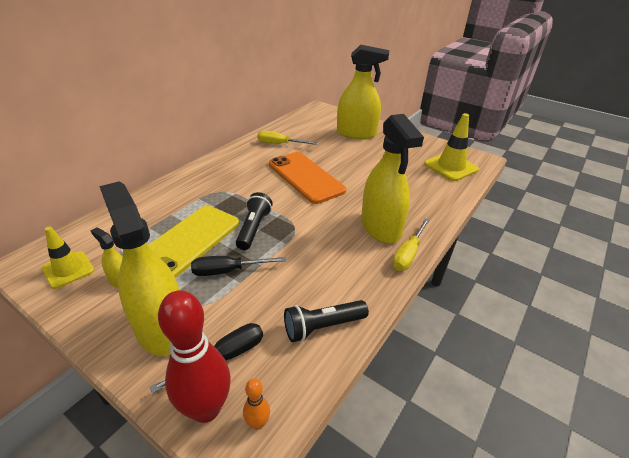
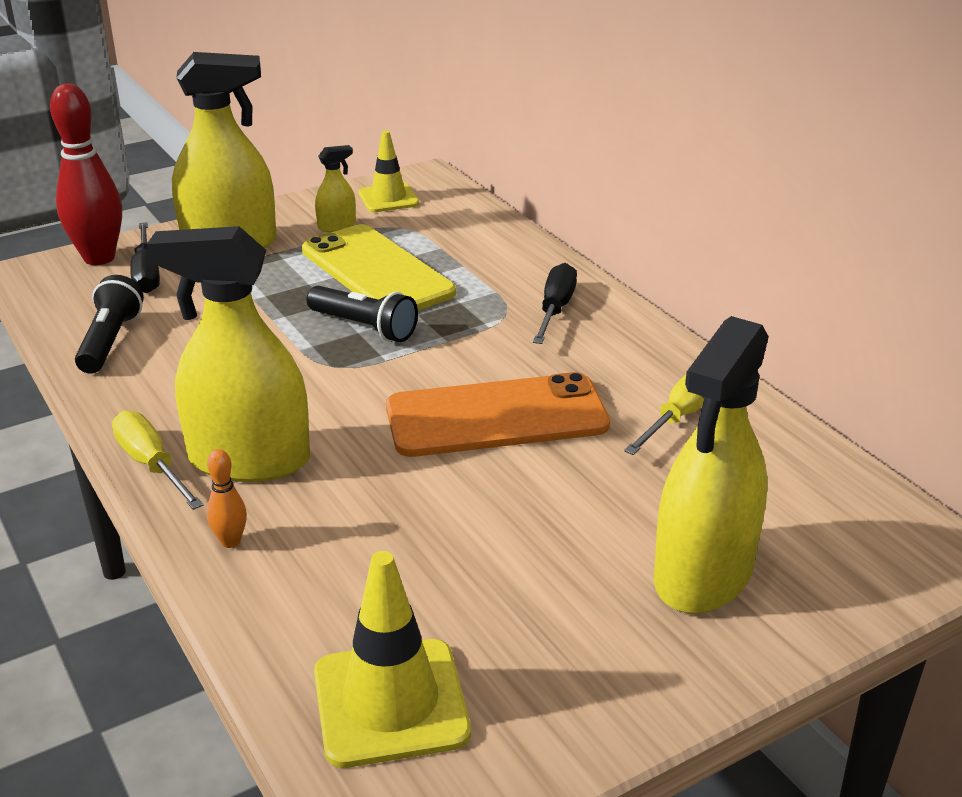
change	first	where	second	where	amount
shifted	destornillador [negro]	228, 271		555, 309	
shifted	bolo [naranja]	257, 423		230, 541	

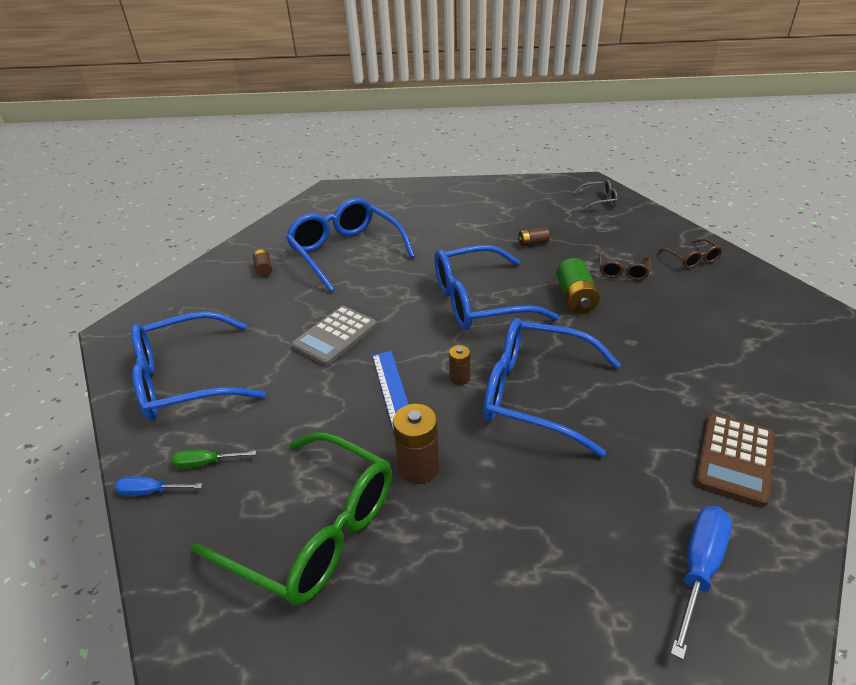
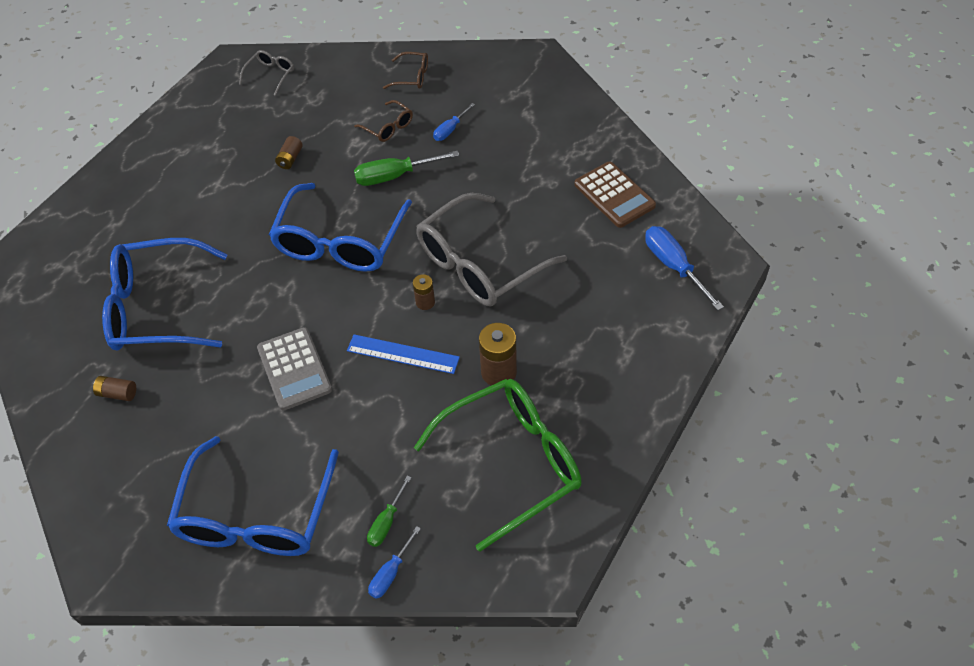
change	first	where	second	where	amount
new			destornillador [azul]	450, 130	
swapped	pila [verde]	575, 298	destornillador [verde]	394, 176	
repainted	gafas [azul]	535, 393	gafas [gris]	479, 264	

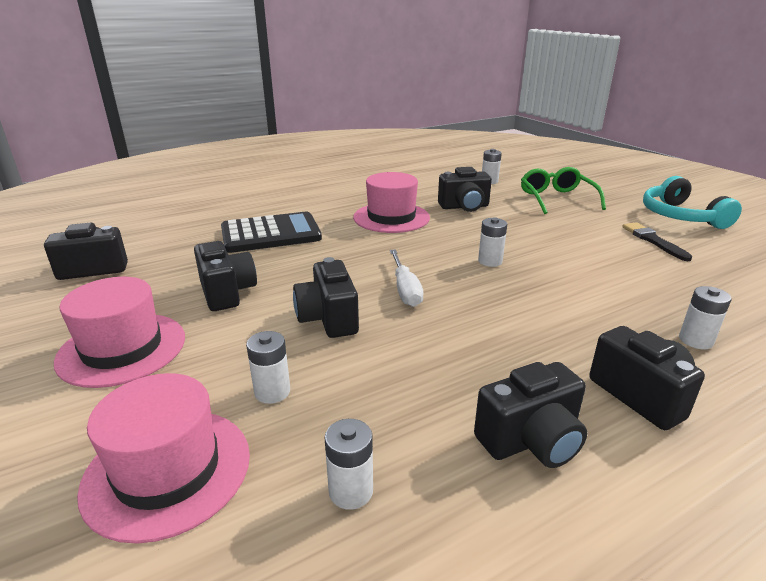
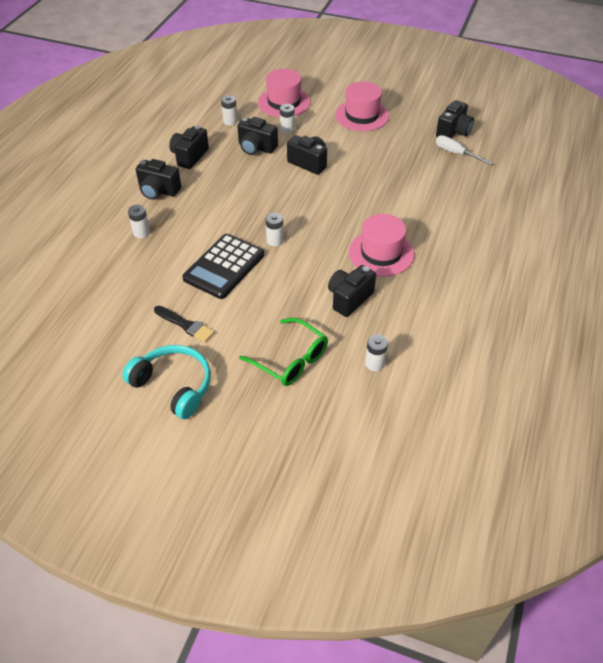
change	first	where	second	where	amount
shifted	cámara [negro]	227, 292		256, 148	
shifted	calculadora [negro]	271, 234		224, 267	
shifted	destornillador [blanco]	405, 290		455, 153	

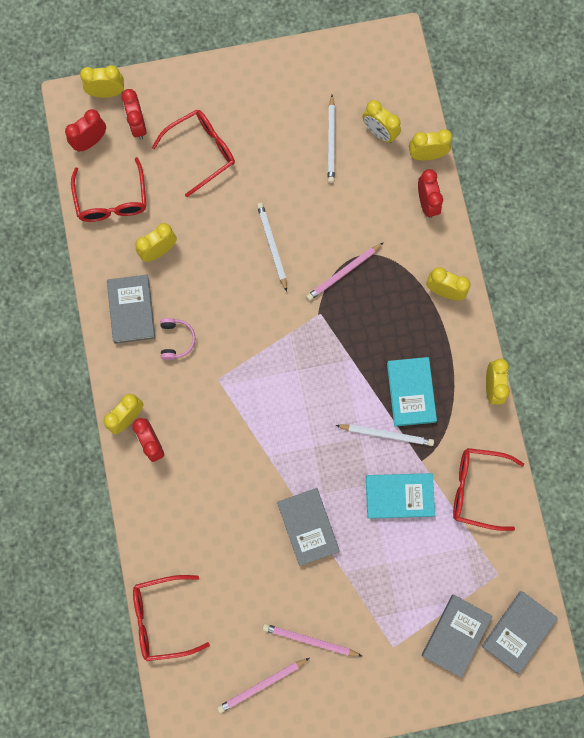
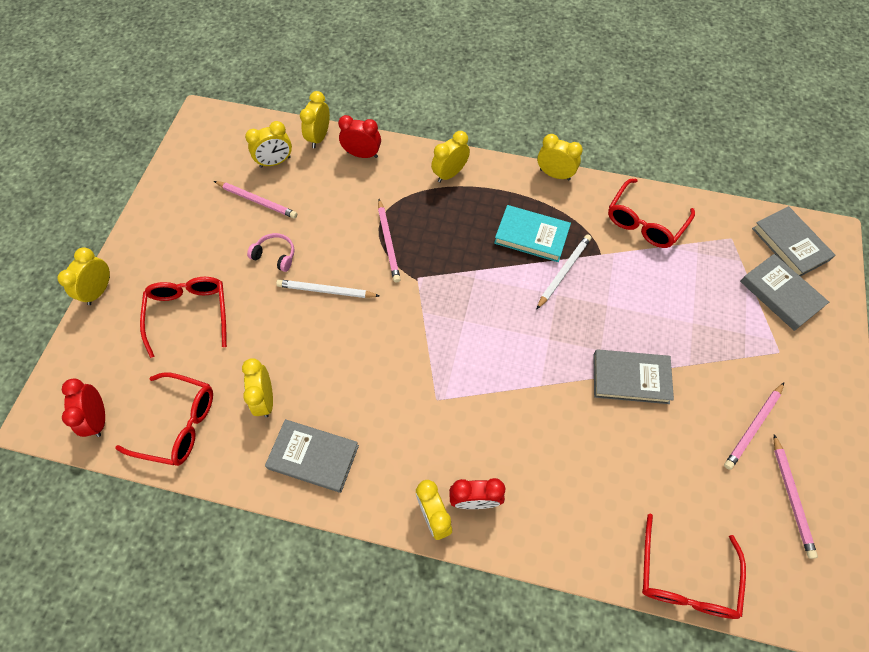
change	first	where	second	where	amount
gone	despertador [rojo]	138, 125			
gone	libro [turquesa]	399, 496			
shifted	despertador [amarillo]	107, 93		99, 291	
shifted	auriculares [rosa]	176, 340		275, 255	
repainted	lápiz [blanco]	331, 141	lápiz [rosa]	257, 201	

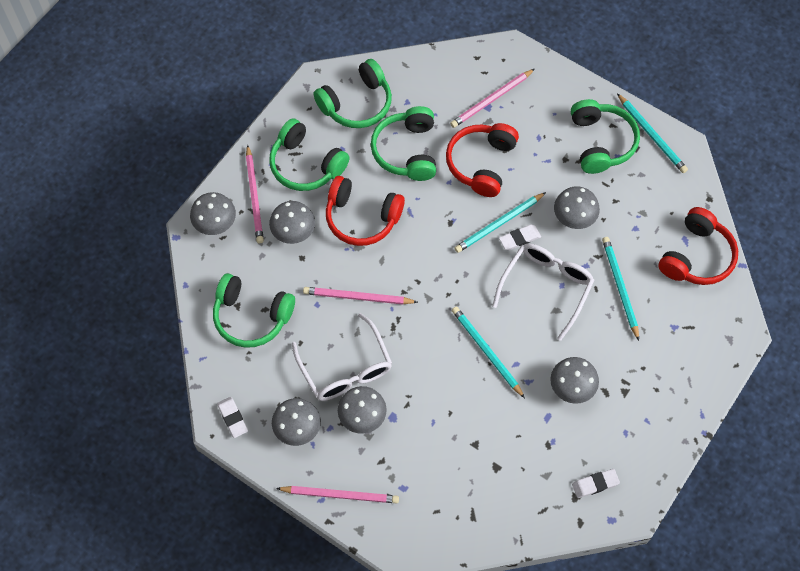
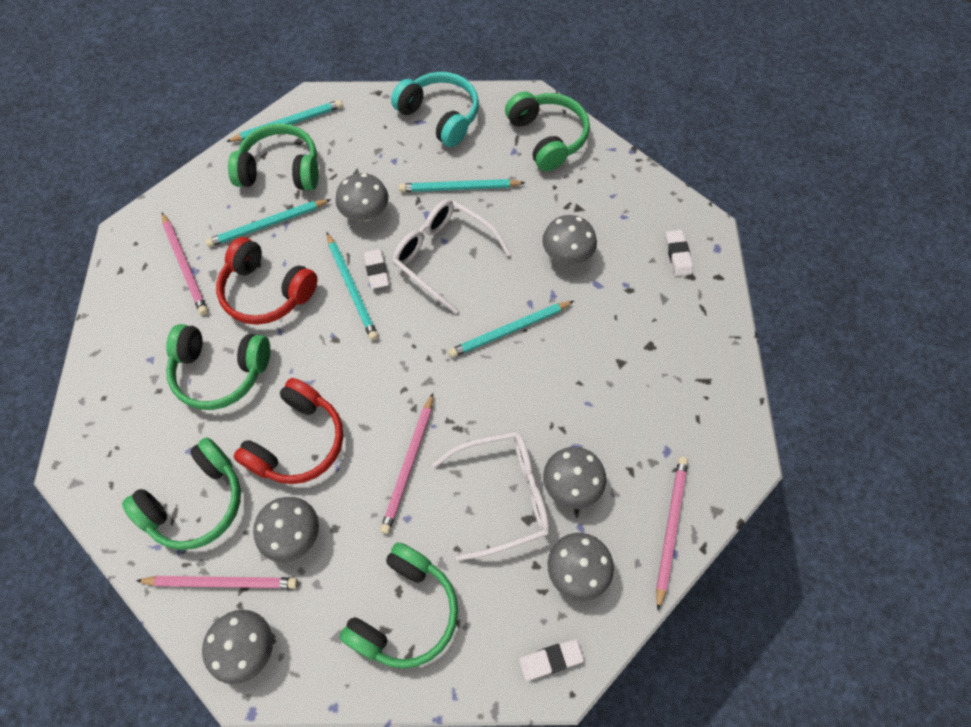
change	first	where	second	where	amount
new			lápiz [turquesa]	268, 224	
shifted	auriculares [verde]	357, 103		547, 138	
repainted	auriculares [rojo]	696, 256	auriculares [turquesa]	440, 116	

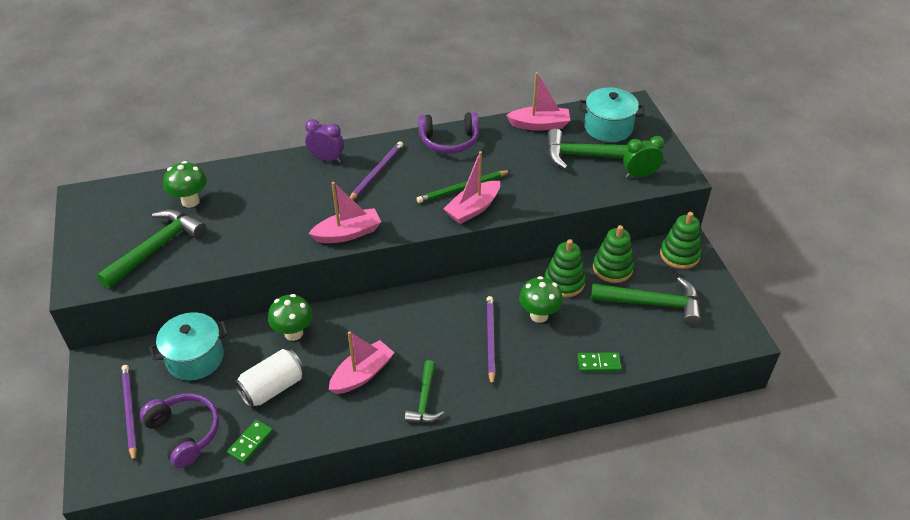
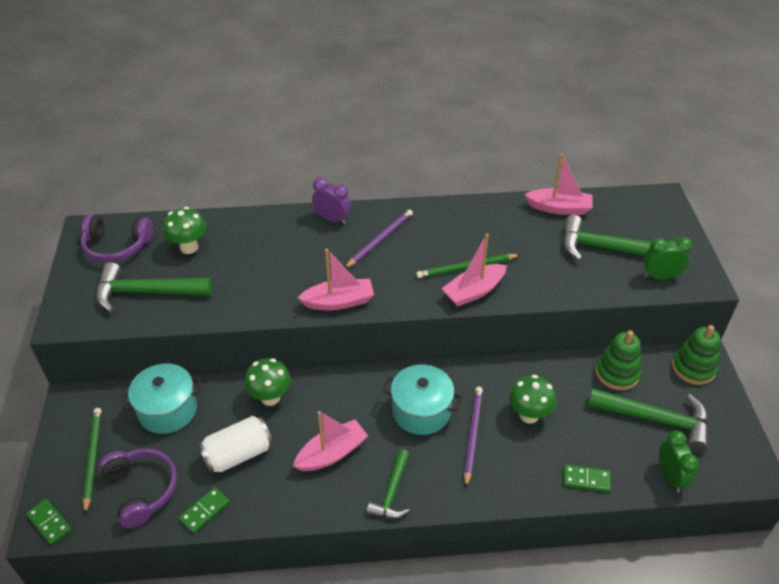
change	first	where	second	where	amount
gone	juguete apilable [verde]	564, 282			
new			ficha de dominó [verde]	49, 522	
new			despertador [verde]	670, 477	
shifted	auriculares [morado]	449, 141		117, 246	
shifted	olla [turquesa]	608, 128		421, 411	
repainted	lápiz [morado]	130, 412	lápiz [verde]	92, 458	
rotated	martillo [verde]	157, 248		146, 292	135 degrees counterclockwise

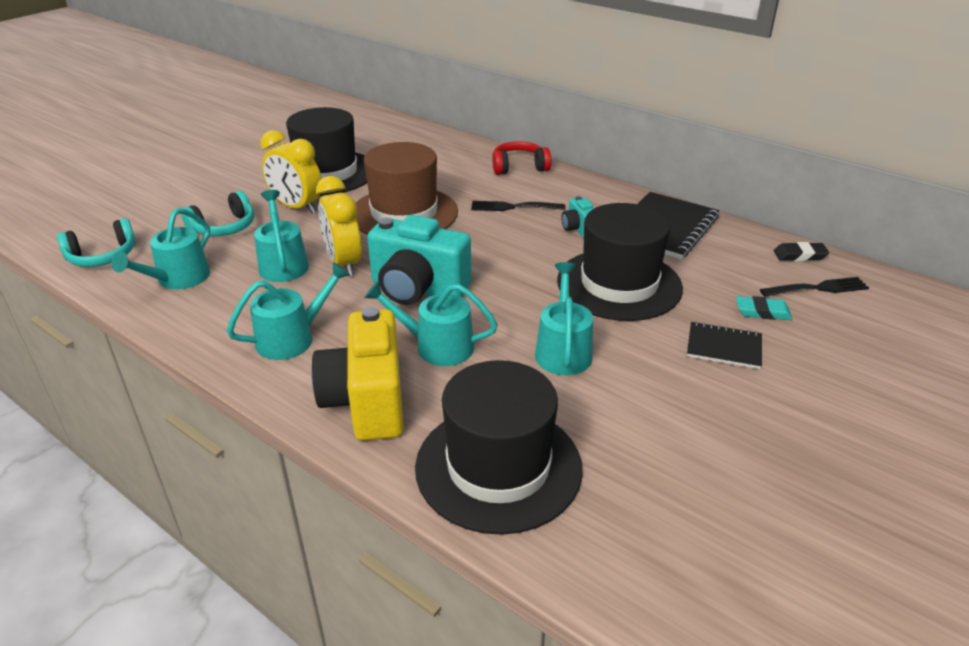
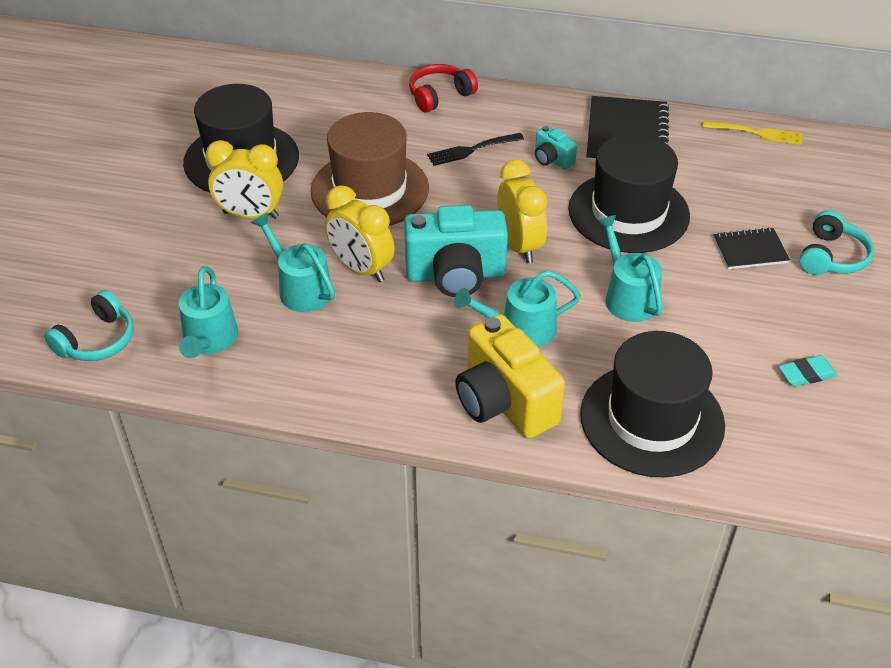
change	first	where	second	where	amount
gone	regadera [turquesa]	292, 338			
gone	tenedor [negro]	818, 288			
new			despertador [amarillo]	520, 245	
shifted	auriculares [turquesa]	224, 227		831, 257	
shifted	goma de borrar [turquesa]	762, 312		806, 374	
swapped	goma de borrar [negro]	799, 255	tenedor [amarillo]	757, 133	

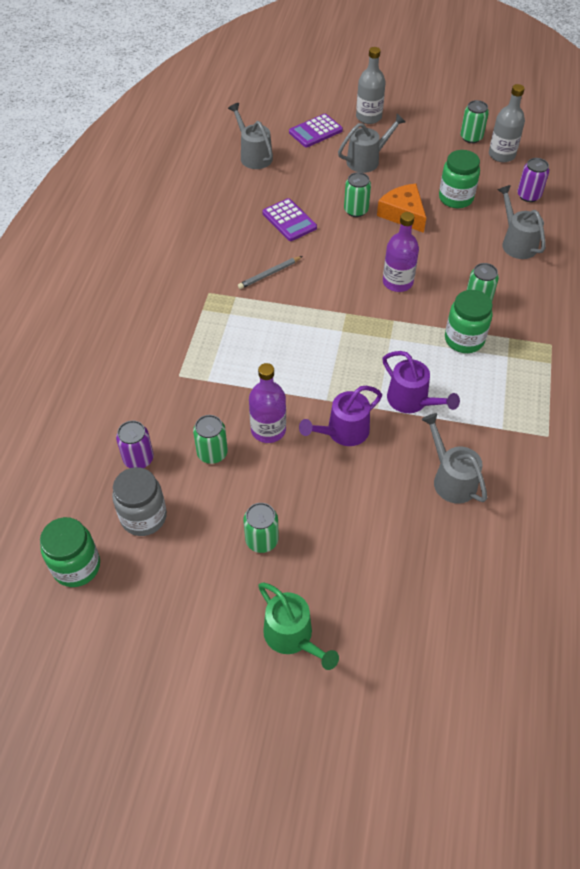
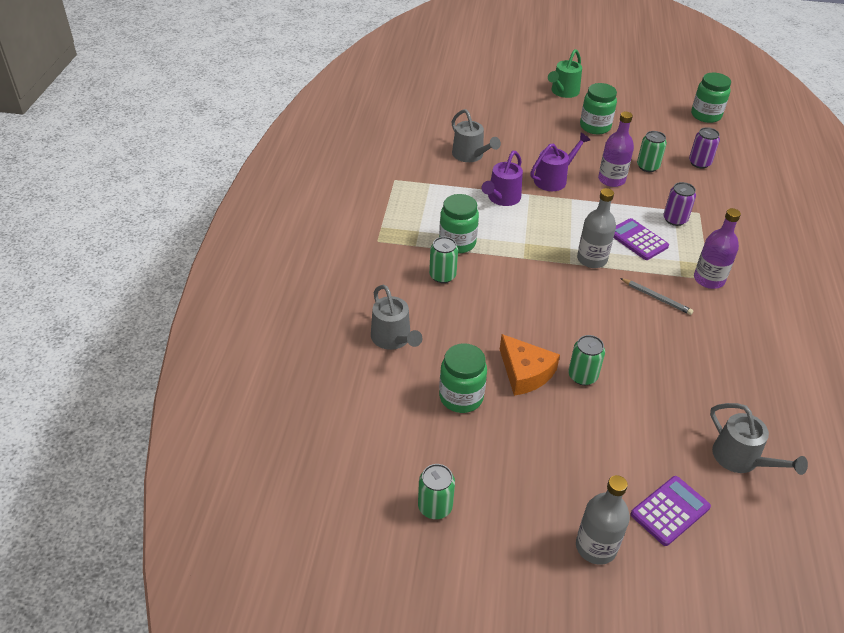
change	first	where	second	where	amount
gone	tarro [gris]	143, 517			
gone	regadera [gris]	367, 160			
shifted	calculadora [morado]	289, 220		638, 240	
shifted	botella [morado]	397, 282		709, 279	
shifted	botella [gris]	501, 155		592, 259	
shifted	lata [morado]	528, 195		675, 219	
swapped	lata [verde]	262, 540	tarro [verde]	595, 127	
rotated	lápiz [gris]	269, 274		656, 298	75 degrees clockwise
rotated	regadera [verde]	293, 637		563, 92	105 degrees counterclockwise
rotated	regadera [morado]	412, 401		501, 198	105 degrees counterclockwise

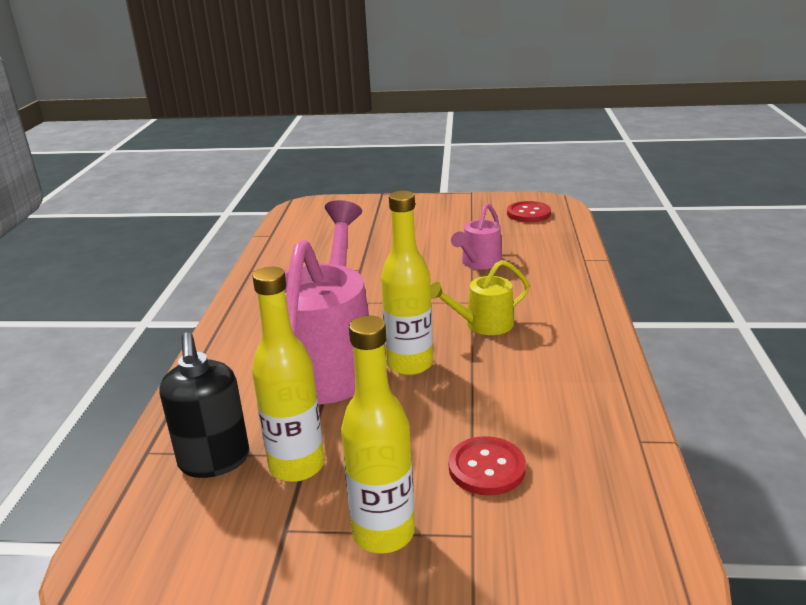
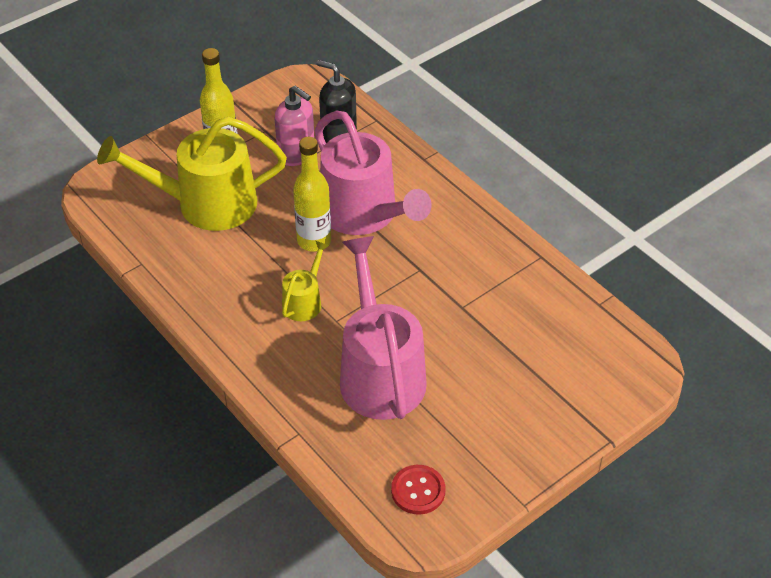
change	first	where	second	where	amount
swapped	botella [amarillo]	297, 466	dispensador de jabón [rosa]	297, 154	
swapped	botón [rojo]	486, 468	regadera [amarillo]	206, 204	
scaled	regadera [rosa]	479, 263		380, 373	x2.10

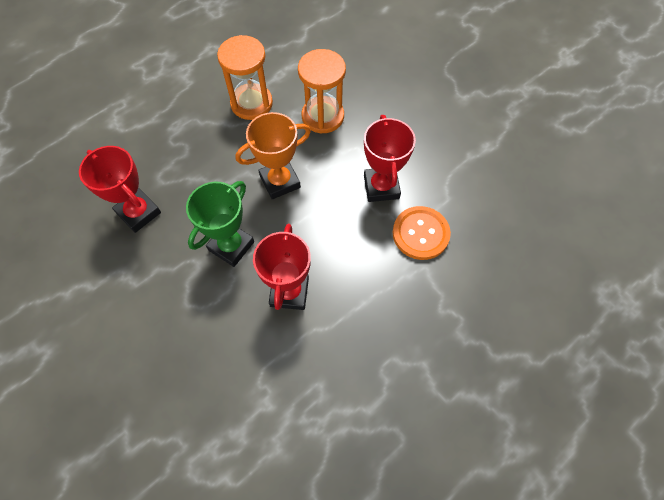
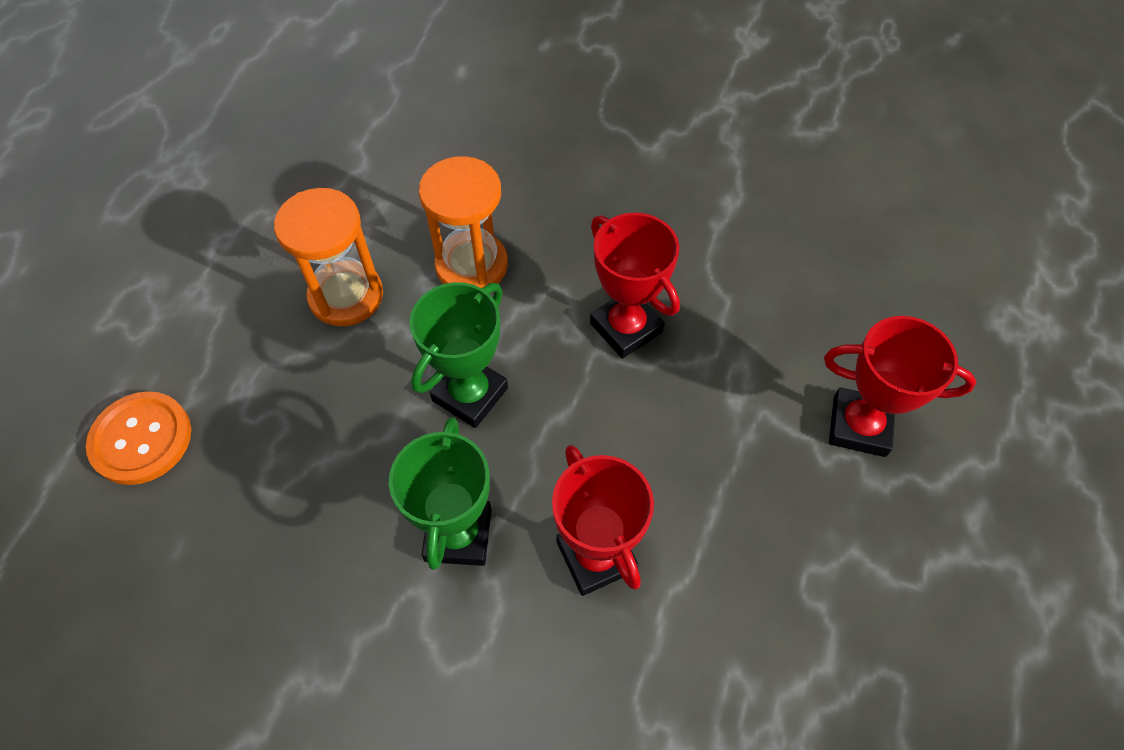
change	first	where	second	where	amount
shifted	trofeo [rojo]	138, 212		859, 426	
shifted	botón [naranja]	420, 234		141, 439	
repainted	trofeo [naranja]	280, 181	trofeo [verde]	470, 394	

